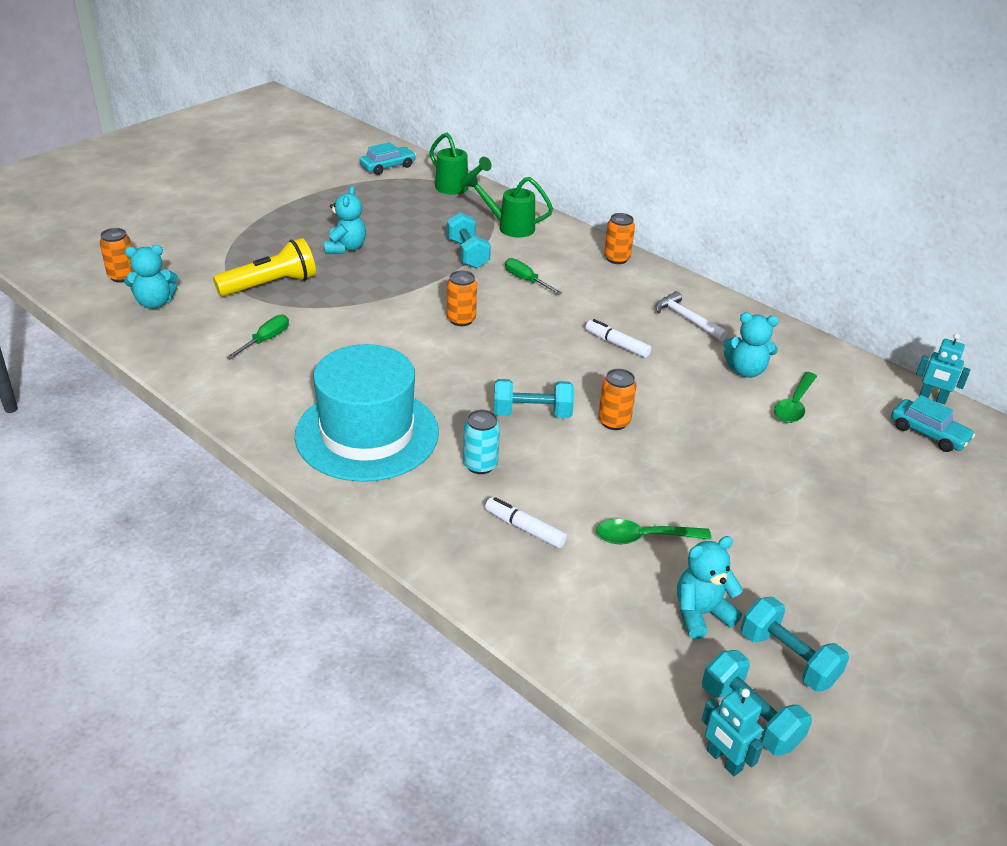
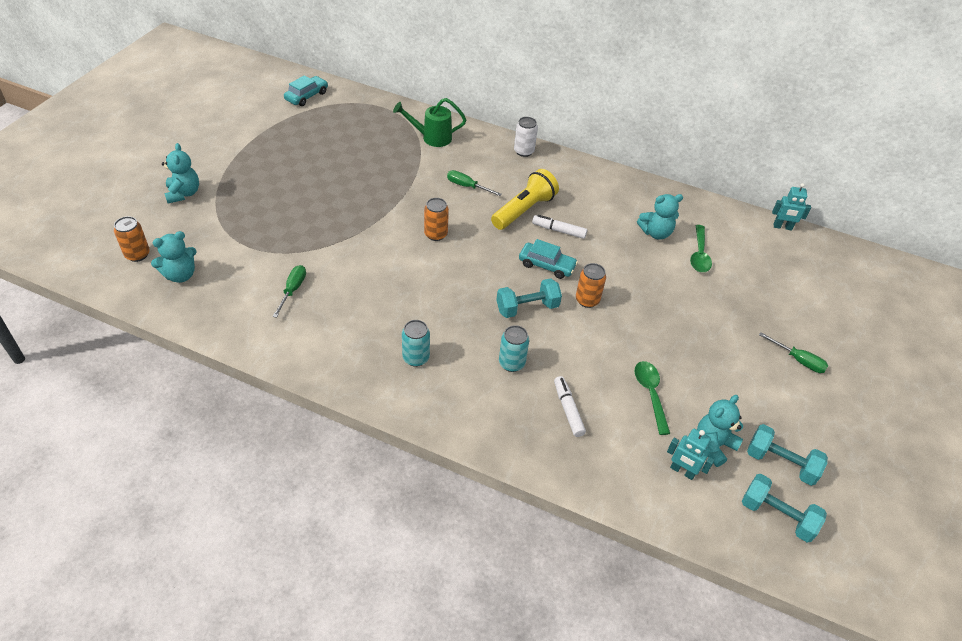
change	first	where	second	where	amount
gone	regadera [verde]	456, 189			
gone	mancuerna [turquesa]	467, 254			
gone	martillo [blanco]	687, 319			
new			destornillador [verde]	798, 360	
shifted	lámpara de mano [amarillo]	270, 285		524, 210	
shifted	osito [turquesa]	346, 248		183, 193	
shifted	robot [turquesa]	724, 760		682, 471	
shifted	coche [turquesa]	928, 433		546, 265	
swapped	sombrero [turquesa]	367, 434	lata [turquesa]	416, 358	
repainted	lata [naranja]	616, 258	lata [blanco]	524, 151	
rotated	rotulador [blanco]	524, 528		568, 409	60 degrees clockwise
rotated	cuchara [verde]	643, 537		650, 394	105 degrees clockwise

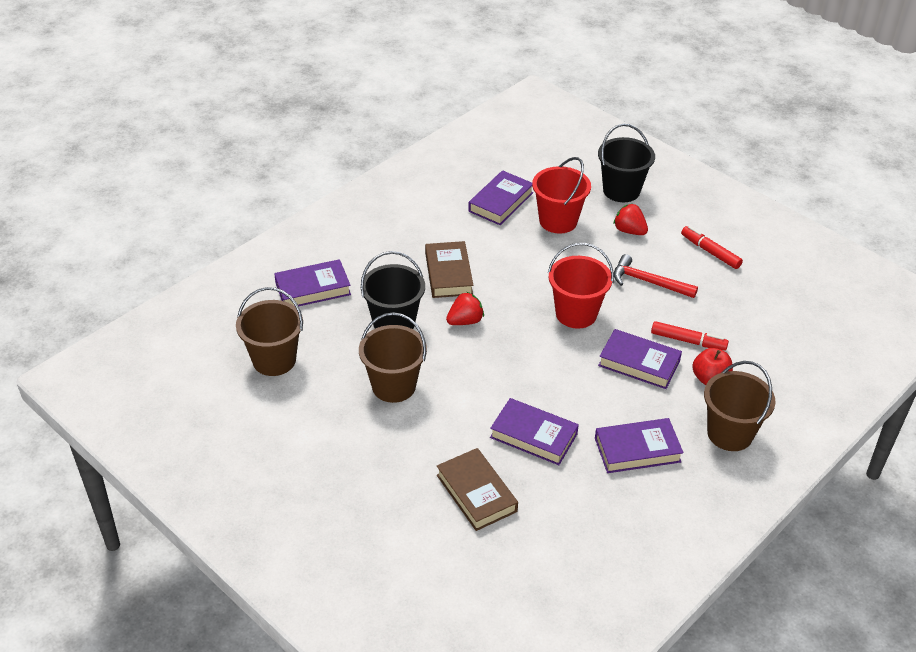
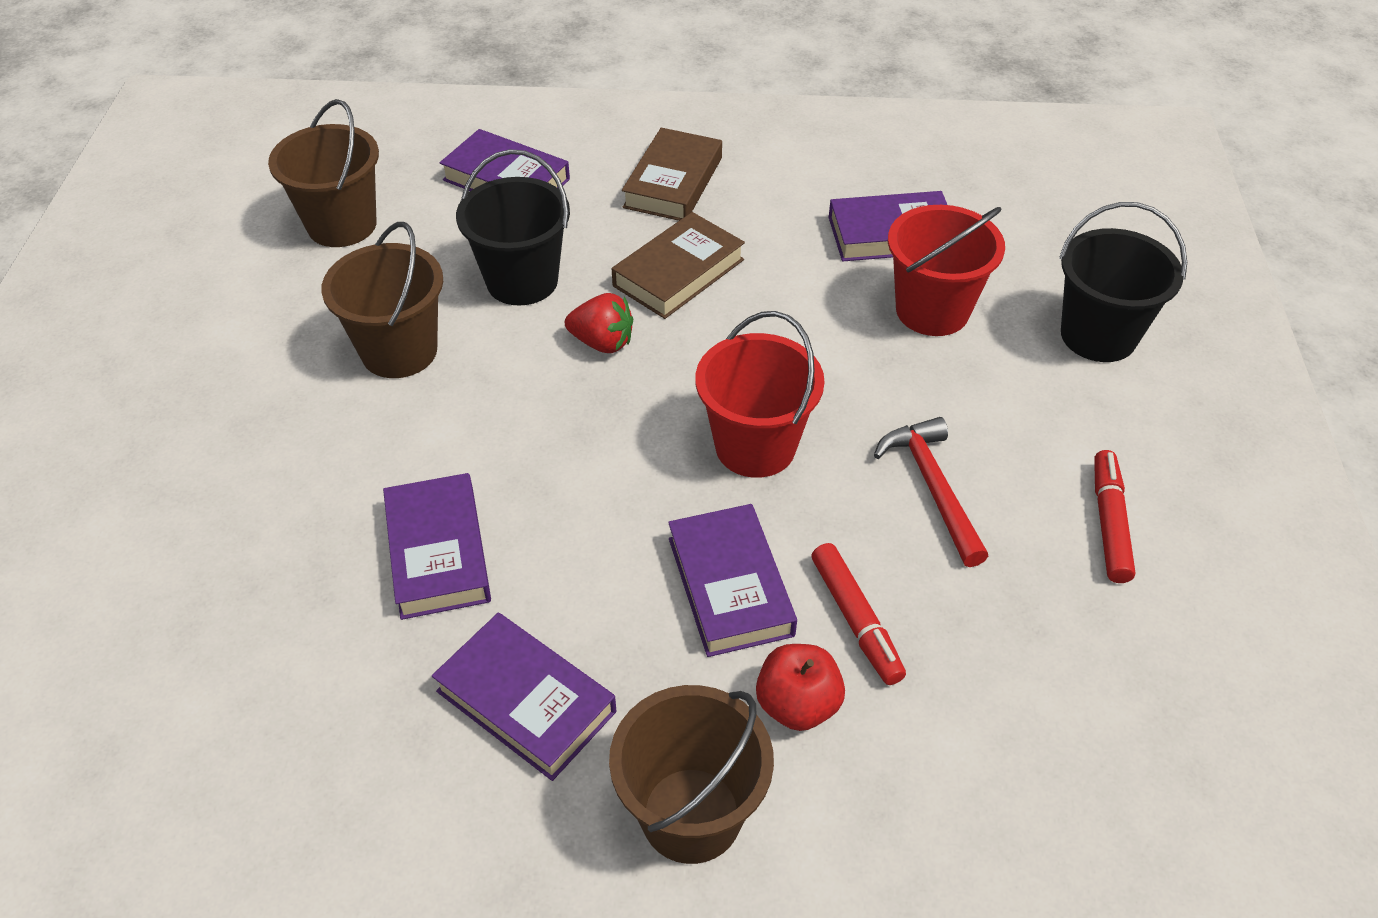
change	first	where	second	where	amount
gone	fresa [rojo]	629, 231			
shifted	libro [marrón]	476, 493		673, 182	

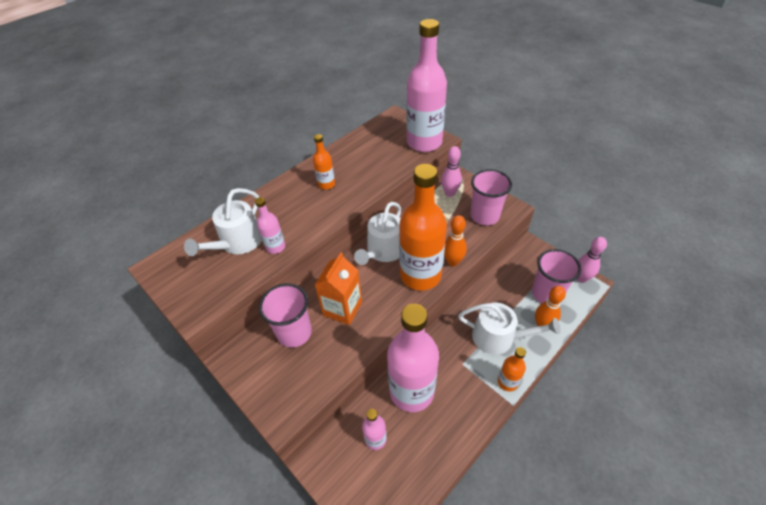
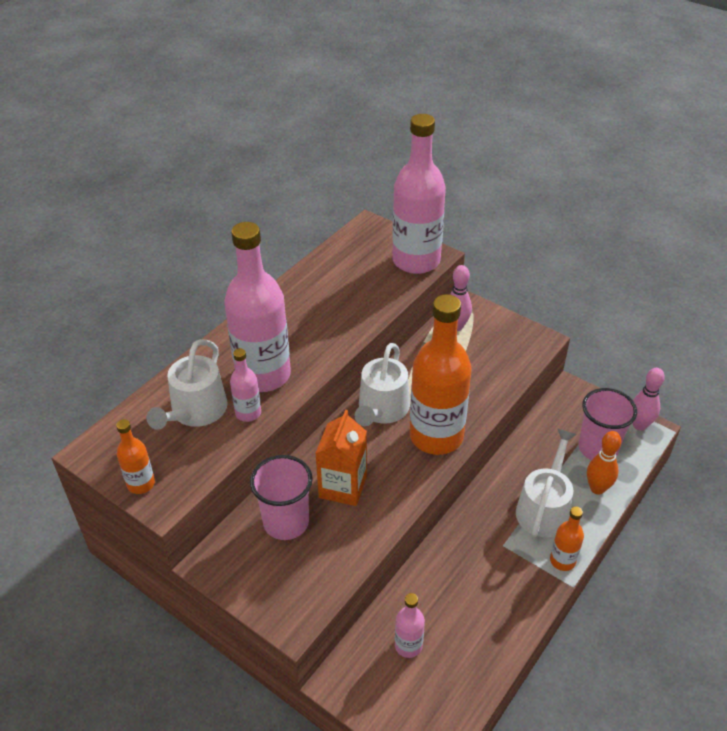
change	first	where	second	where	amount
gone	bolo [naranja]	453, 262			
gone	vaso [rosa]	484, 216			
shifted	botella [naranja]	326, 184		141, 484	
shifted	botella [rosa]	411, 391		263, 375	
rotated	regadera [blanco]	498, 337		544, 508	75 degrees counterclockwise

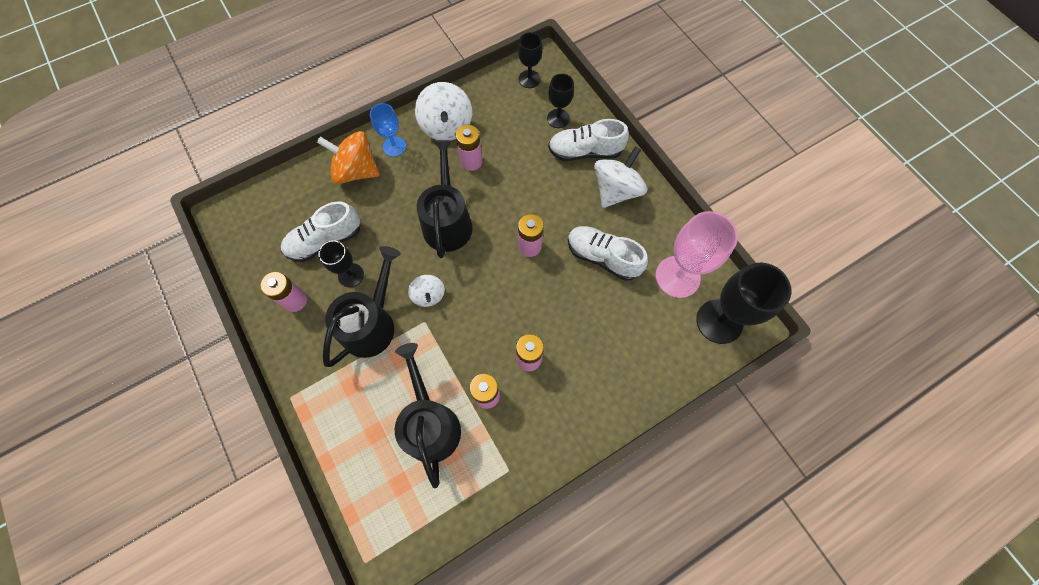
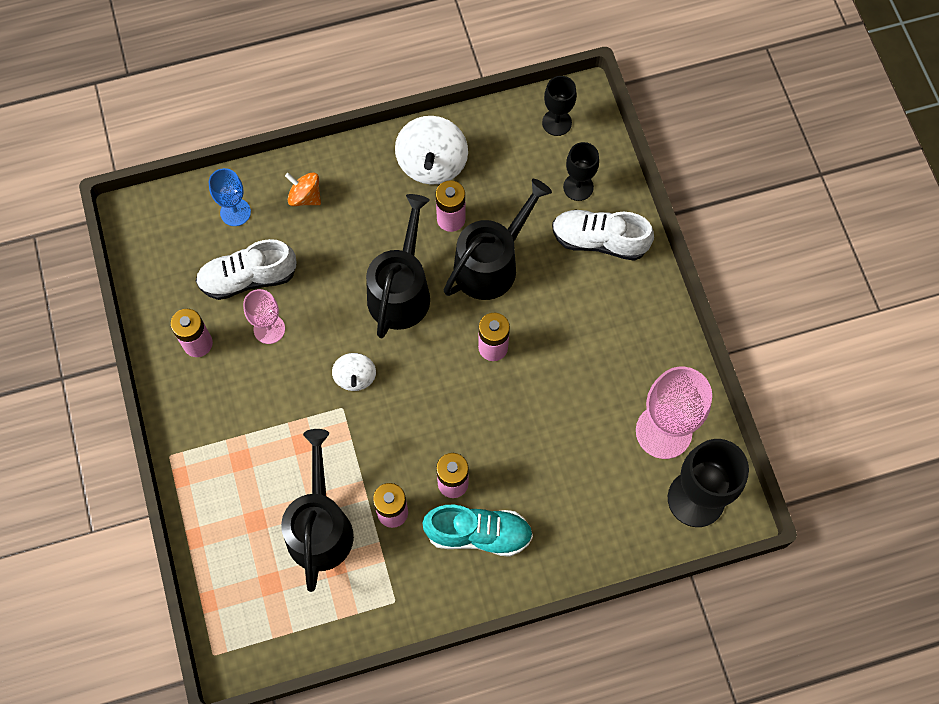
change	first	where	second	where	amount
gone	zapato [blanco]	602, 257			
gone	peonza [blanco]	616, 190			
new			zapato [turquesa]	478, 534	
shifted	regadera [negro]	371, 324		491, 264	
shifted	copa [azul]	394, 146		235, 212	
repainted	copa [negro]	351, 275	copa [rosa]	269, 329	
scaled	peonza [naranja]	356, 171		305, 197	x0.57

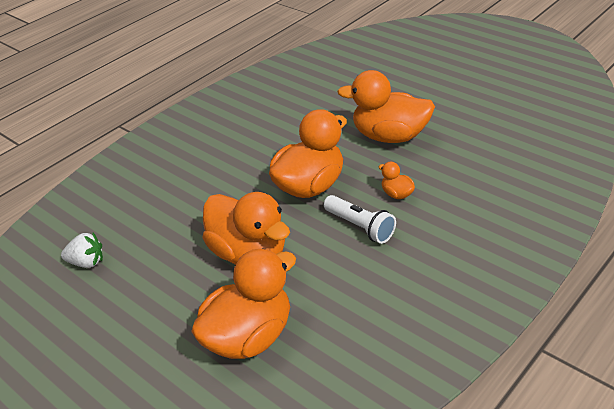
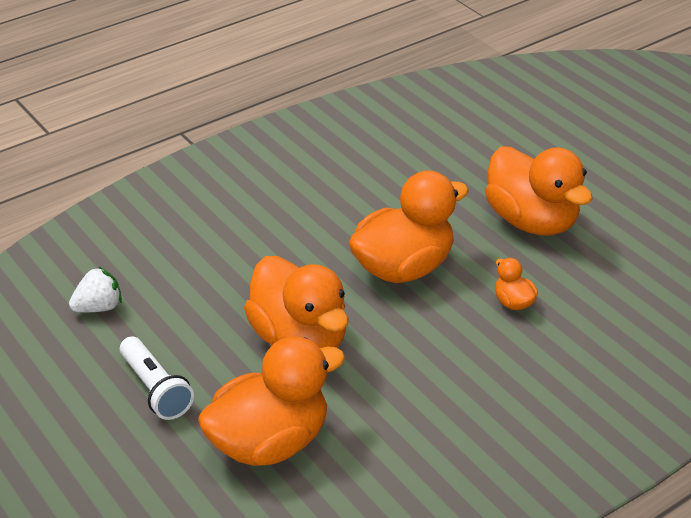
change	first	where	second	where	amount
shifted	lámpara de mano [blanco]	360, 227		155, 389	
rotated	fresa [blanco]	87, 262		99, 307	45 degrees counterclockwise
rotated	pato [naranja]	389, 136		531, 221	150 degrees counterclockwise

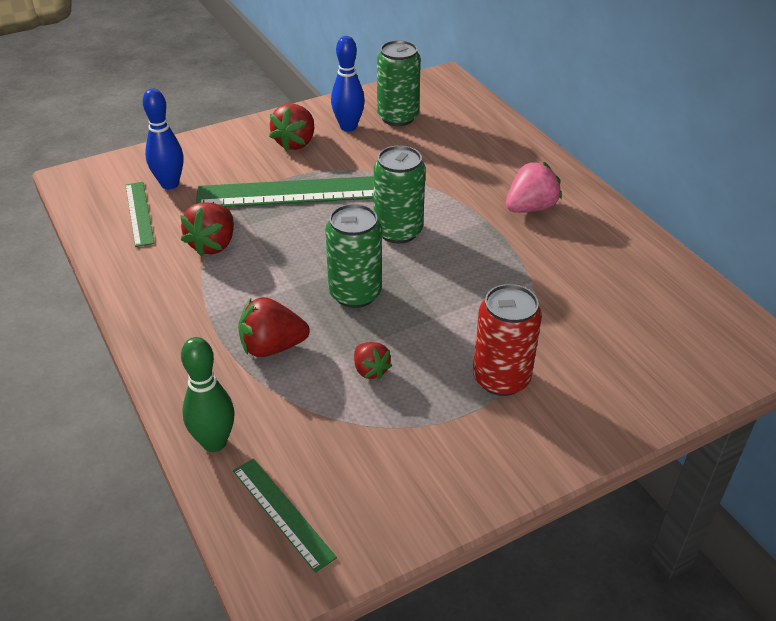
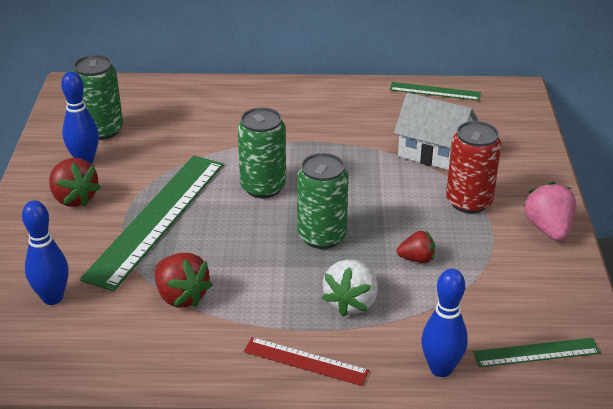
change	first	where	second	where	amount
new			regla [rojo]	305, 361	
new			casa [blanco]	433, 152	
shifted	regla [verde]	139, 213		435, 91	
shifted	fresa [rosa]	530, 208		548, 229	
repainted	bolo [verde]	214, 442	bolo [azul]	441, 369	
repainted	fresa [rojo]	272, 347	fresa [blanco]	351, 302	

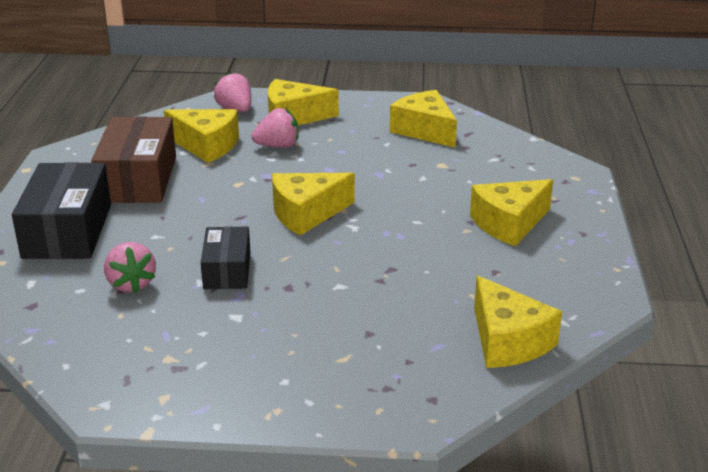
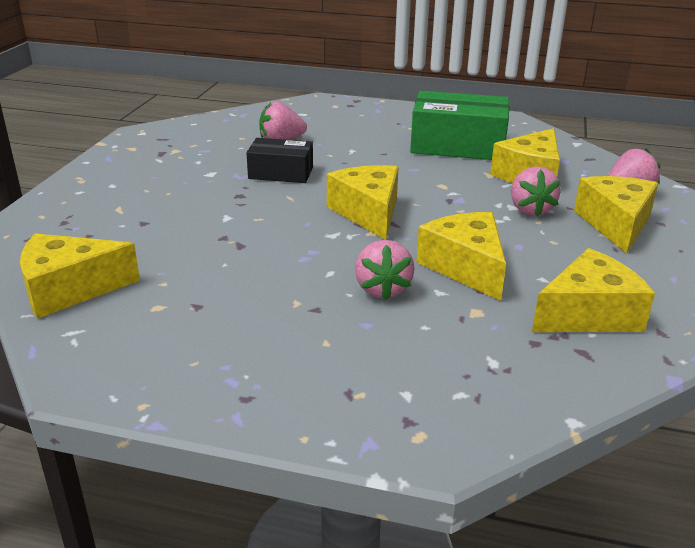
change	first	where	second	where	amount
gone	caja [negro]	67, 231			
new			fresa [rosa]	382, 289	
shifted	queso [amarillo]	509, 223		466, 267	
repainted	caja [marrón]	138, 179	caja [verde]	458, 145	

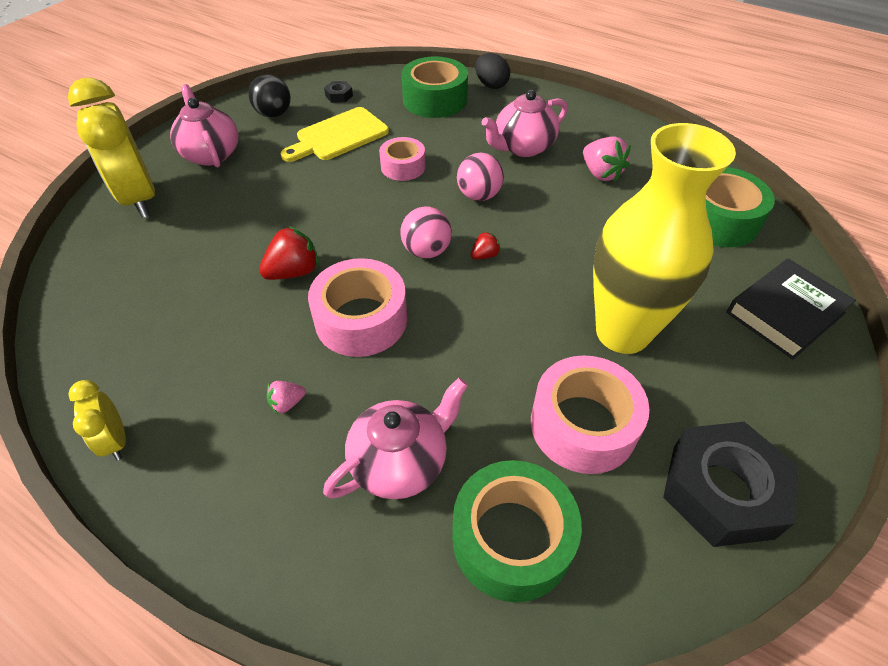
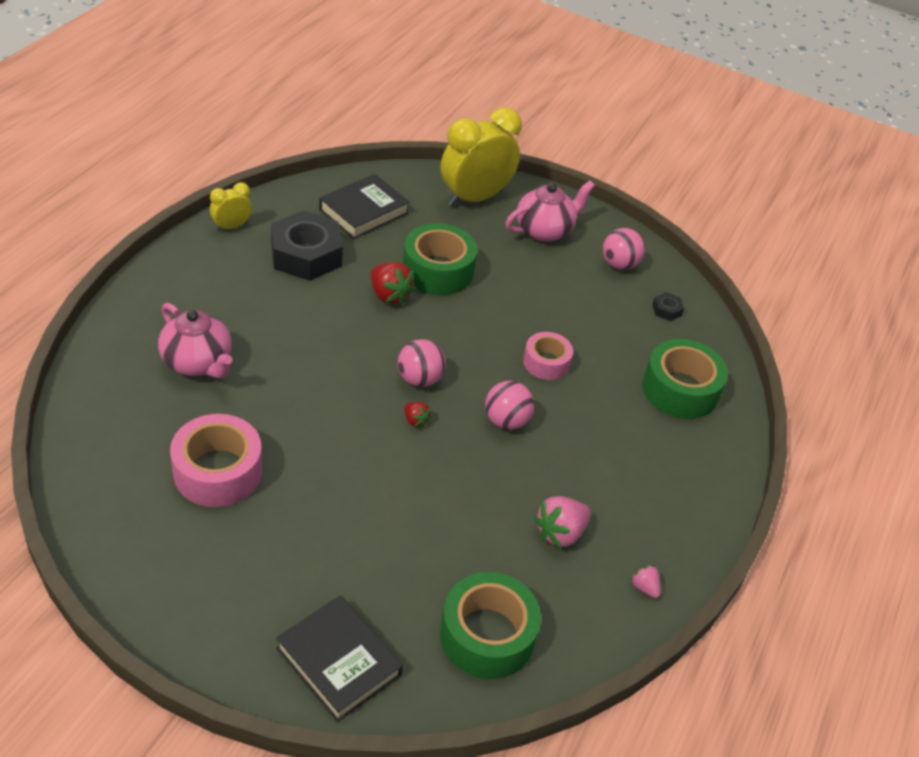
change	first	where	second	where	amount
gone	tabla de cortar [amarillo]	338, 136			
gone	cinta adhesiva [rosa]	361, 319			
gone	huevo [negro]	491, 85			
gone	tetera [rosa]	523, 147			
gone	florero [amarillo]	622, 332			
new			libro [negro]	364, 211	
shifted	fresa [rosa]	287, 403		644, 587	
shifted	cinta adhesiva [verde]	512, 538		438, 270	
shifted	tuerca [negro]	722, 490		306, 255	
repainted	pelota [negro]	274, 114	pelota [rosa]	619, 264	

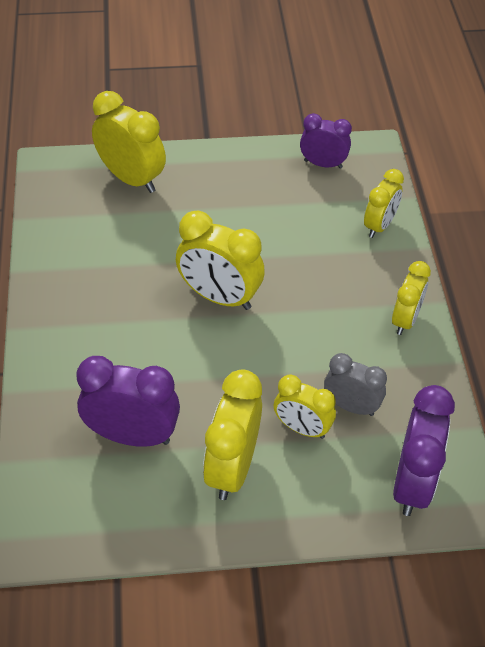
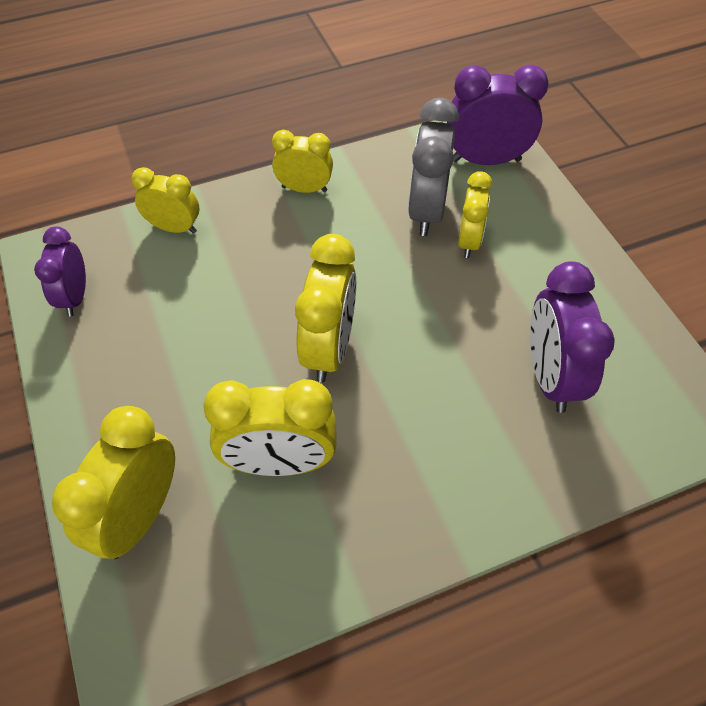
change	first	where	second	where	amount
shifted	despertador [amarillo]	232, 467		279, 463	
scaled	despertador [gris]	351, 406		426, 211	x1.57

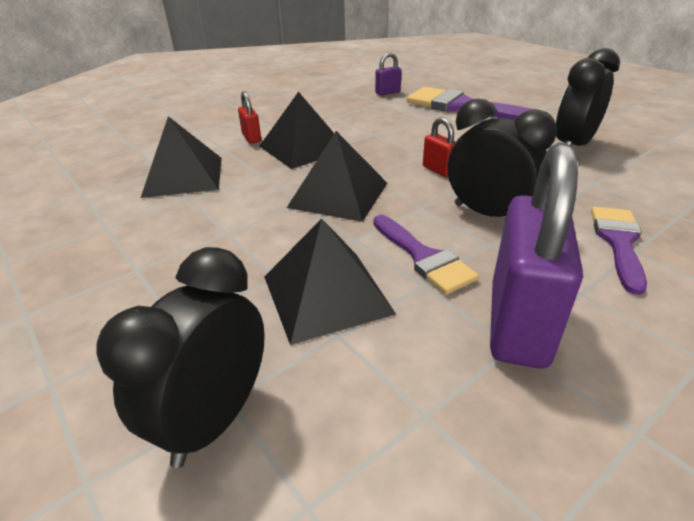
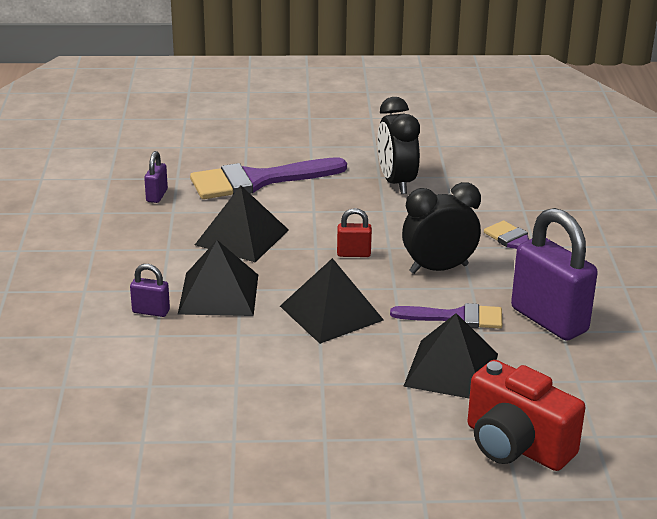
change	first	where	second	where	amount
shifted	pirámide [negro]	183, 176		242, 237	
swapped	despertador [negro]	214, 419	cámara [rojo]	516, 445	
repainted	candado [rojo]	251, 138	candado [morado]	151, 311	

